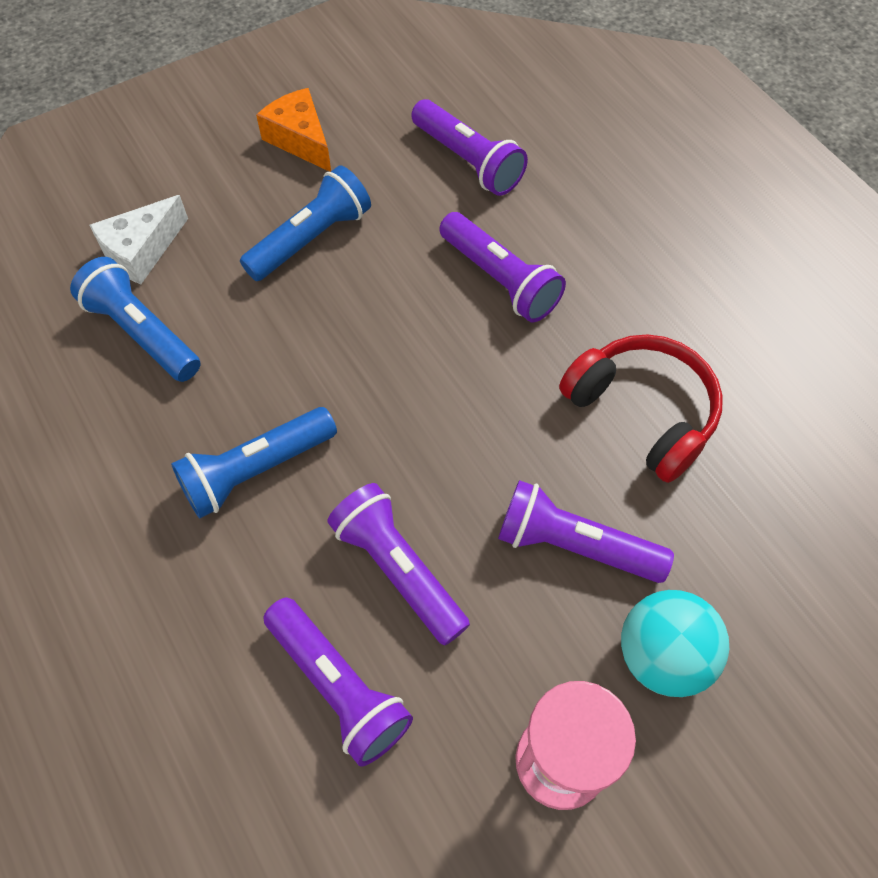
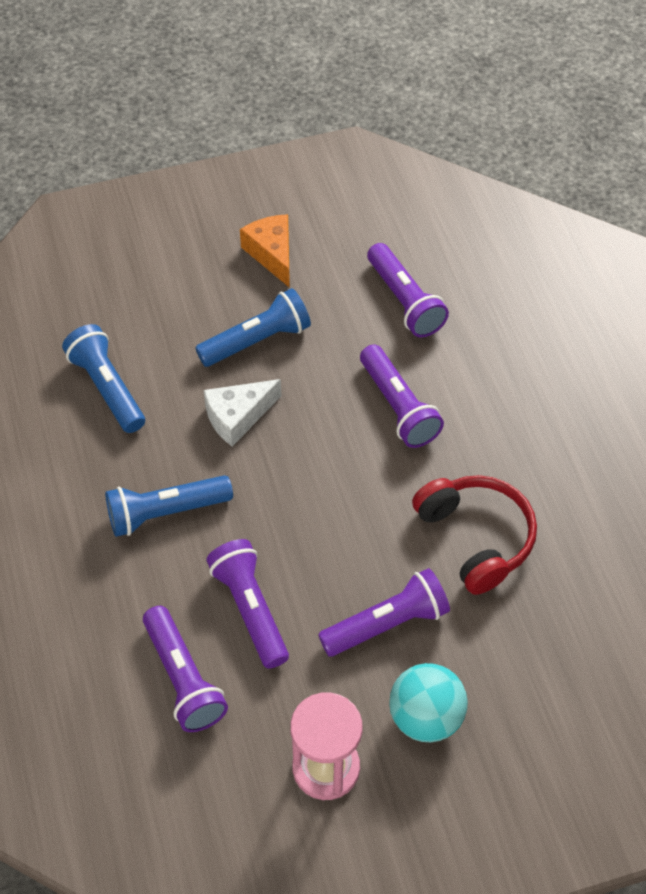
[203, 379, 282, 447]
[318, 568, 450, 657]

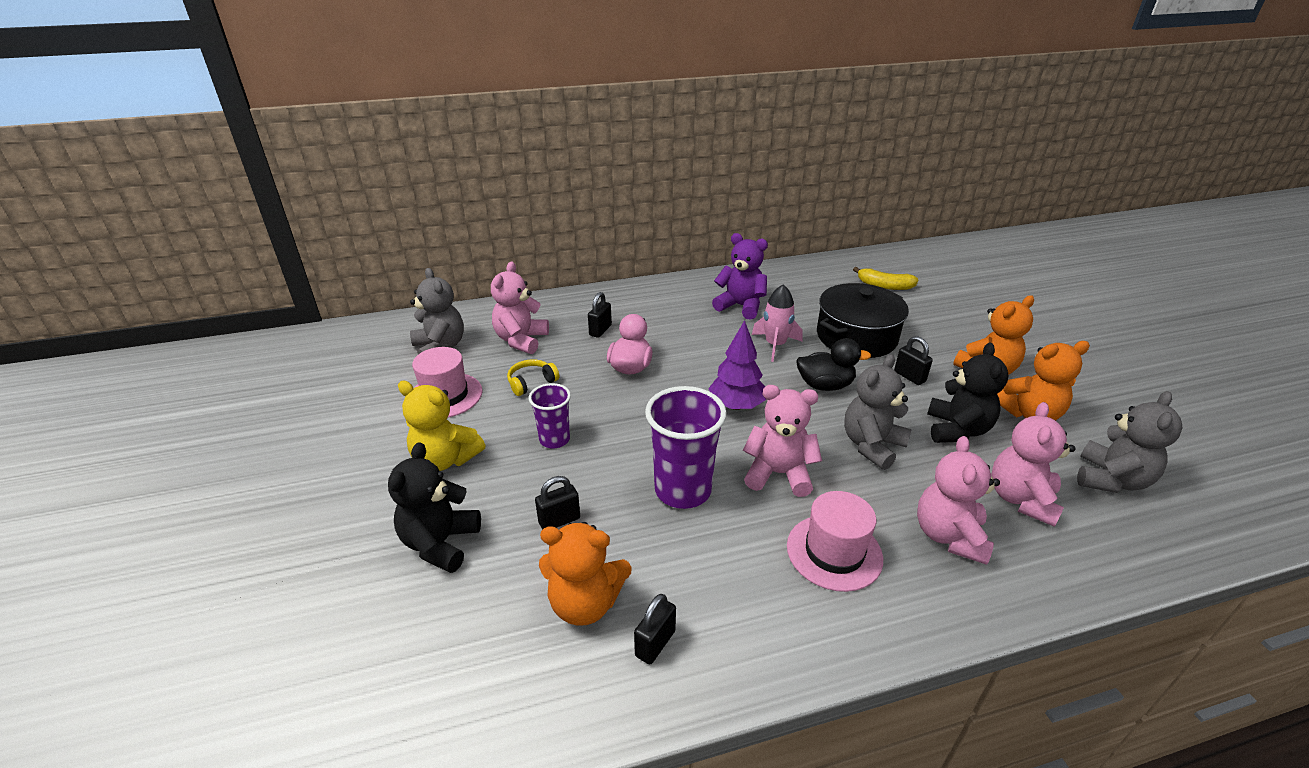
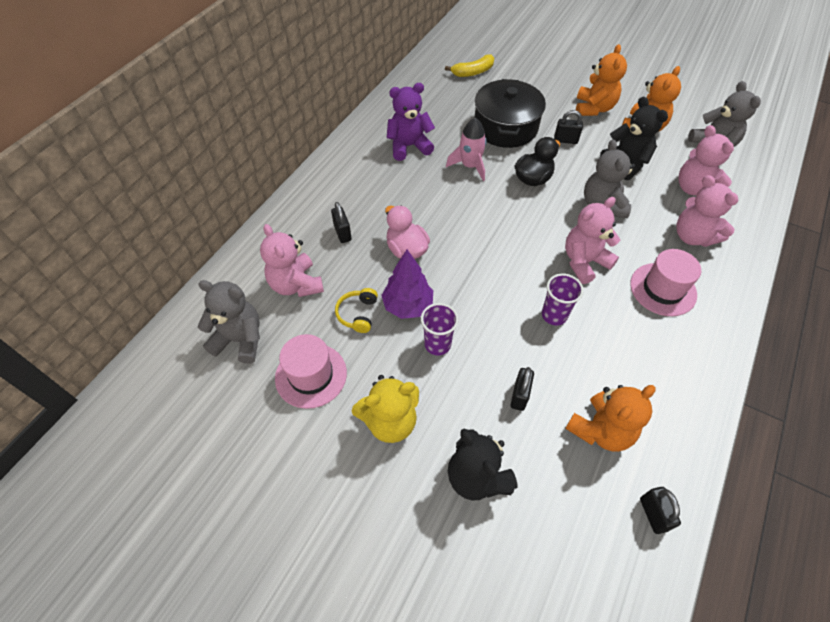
[640, 487, 681, 534]
[381, 250, 433, 319]
[542, 274, 584, 325]

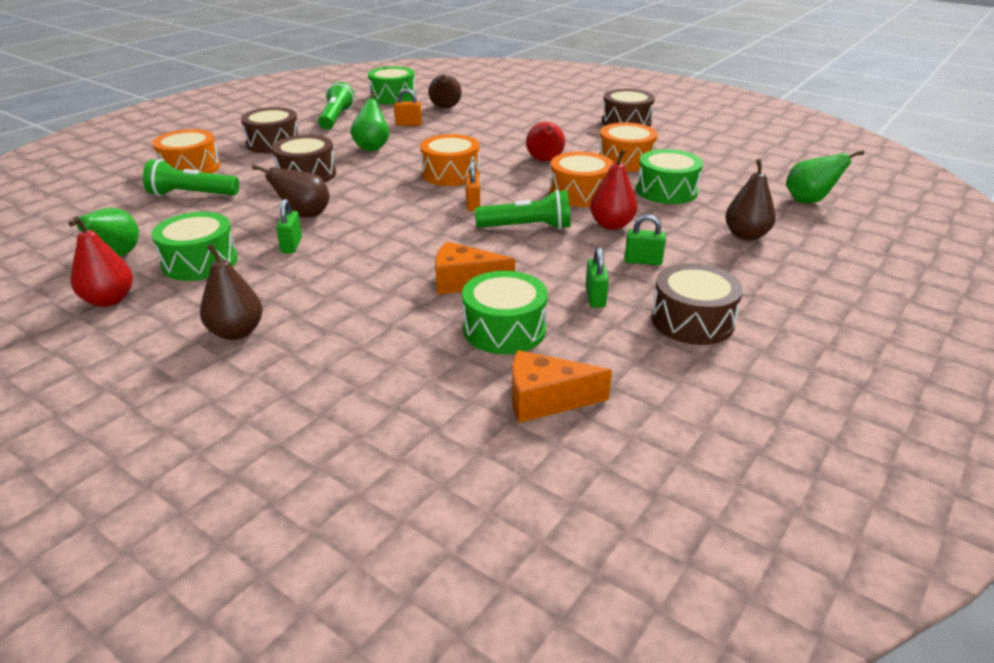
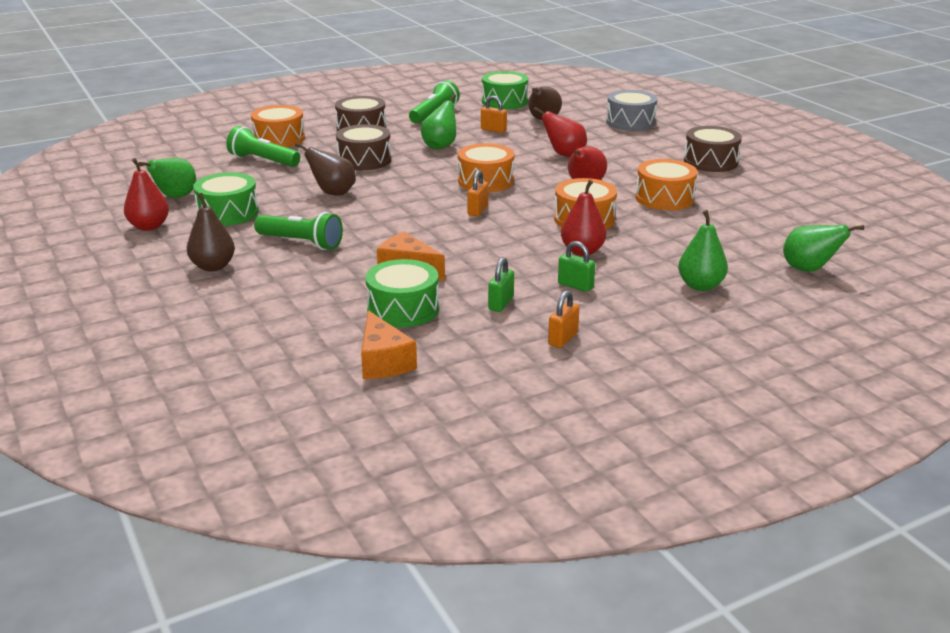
[276, 199, 302, 253] (first image)
[636, 149, 703, 204] (first image)
[533, 107, 587, 157]
[606, 90, 657, 131]
[254, 212, 343, 250]
[548, 291, 580, 348]
[678, 210, 728, 291]
[361, 310, 417, 379]

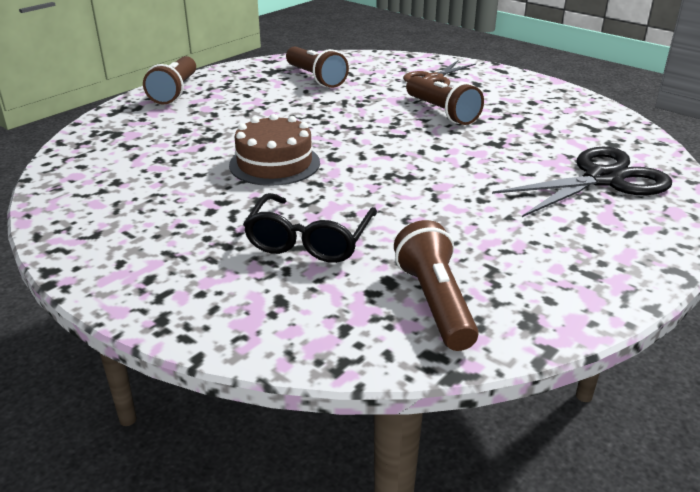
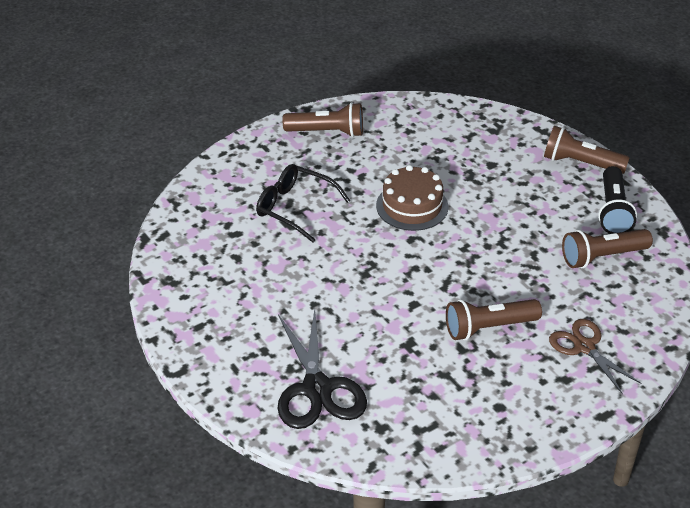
[598, 166, 637, 234]
[283, 102, 363, 137]

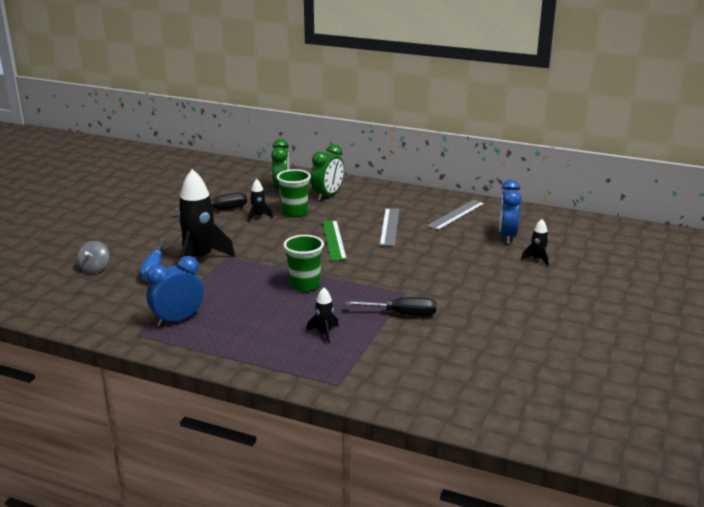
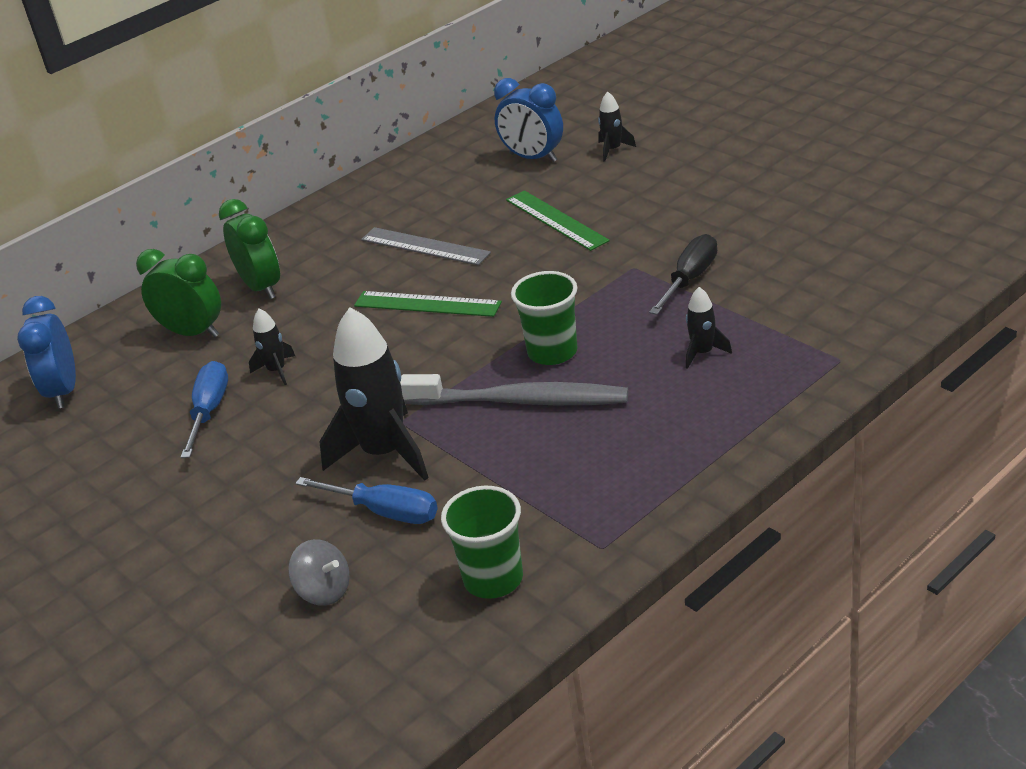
[426, 200, 485, 230] (first image)
[400, 374, 628, 405]
[506, 190, 610, 251]
[17, 296, 76, 409]
[441, 486, 523, 599]
[181, 361, 228, 458]

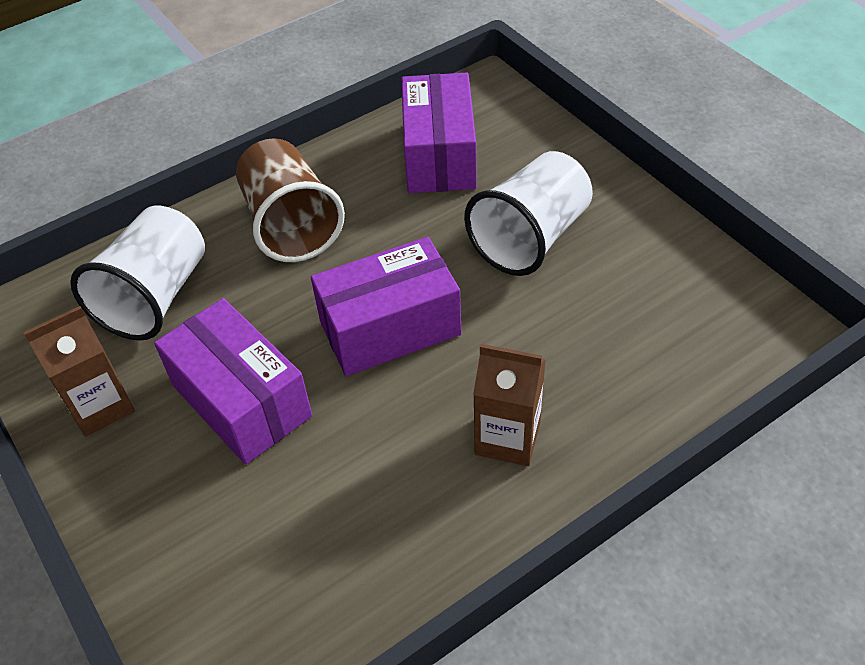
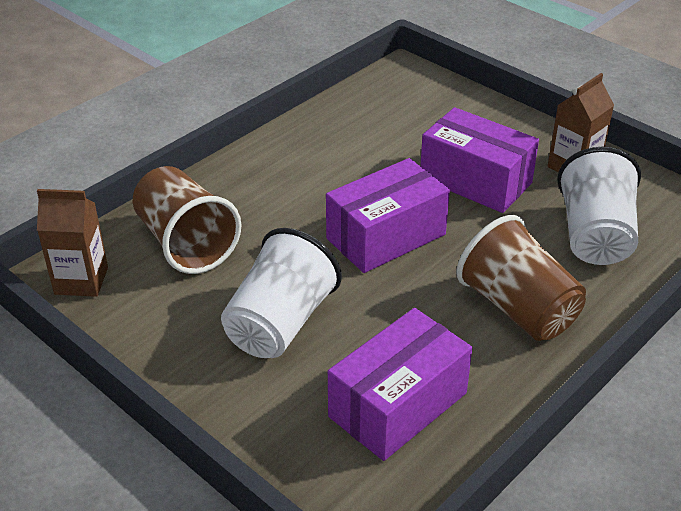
[133, 166, 241, 274]
[37, 189, 108, 297]
[328, 308, 472, 461]

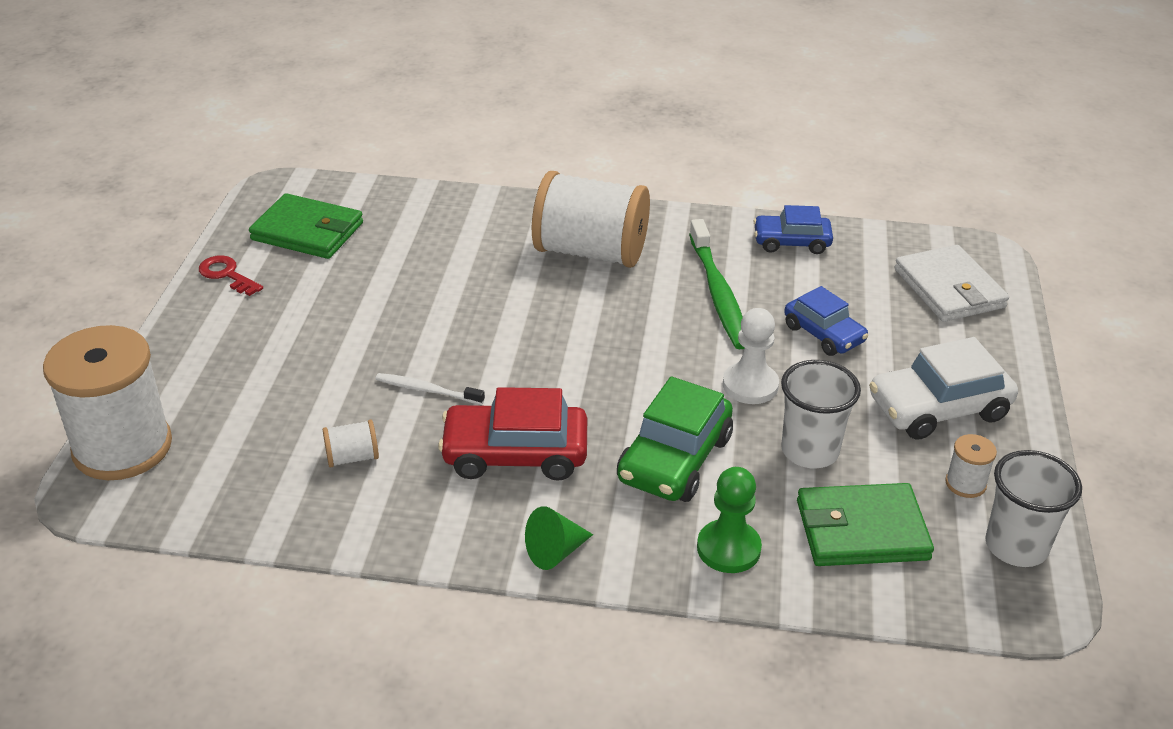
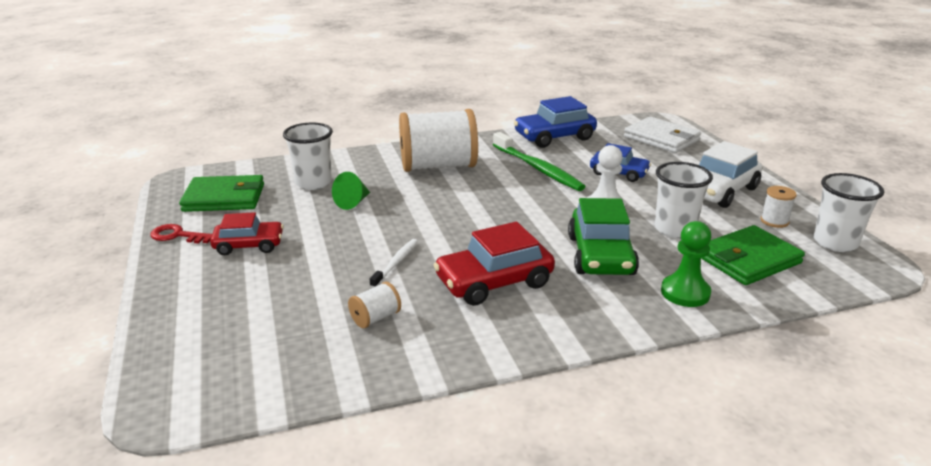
[43, 325, 172, 480] (first image)
[210, 212, 284, 255]
[283, 123, 333, 190]
[332, 172, 370, 210]
[370, 239, 418, 288]
[514, 96, 597, 148]

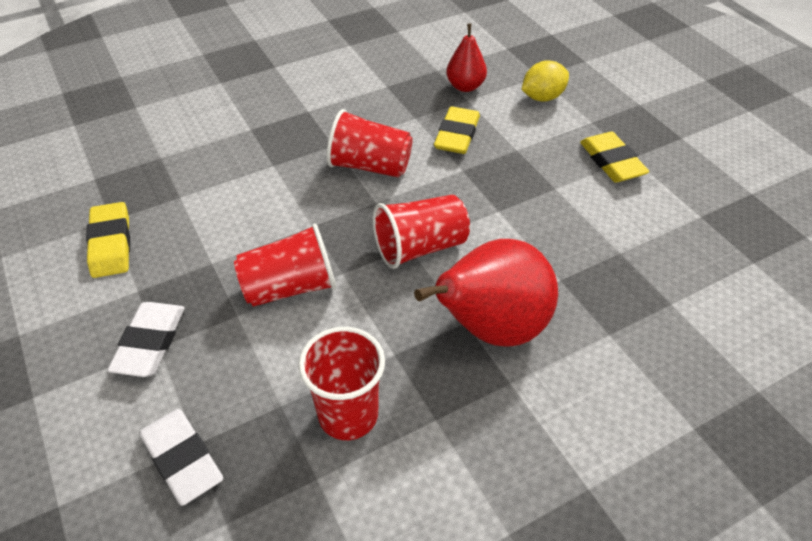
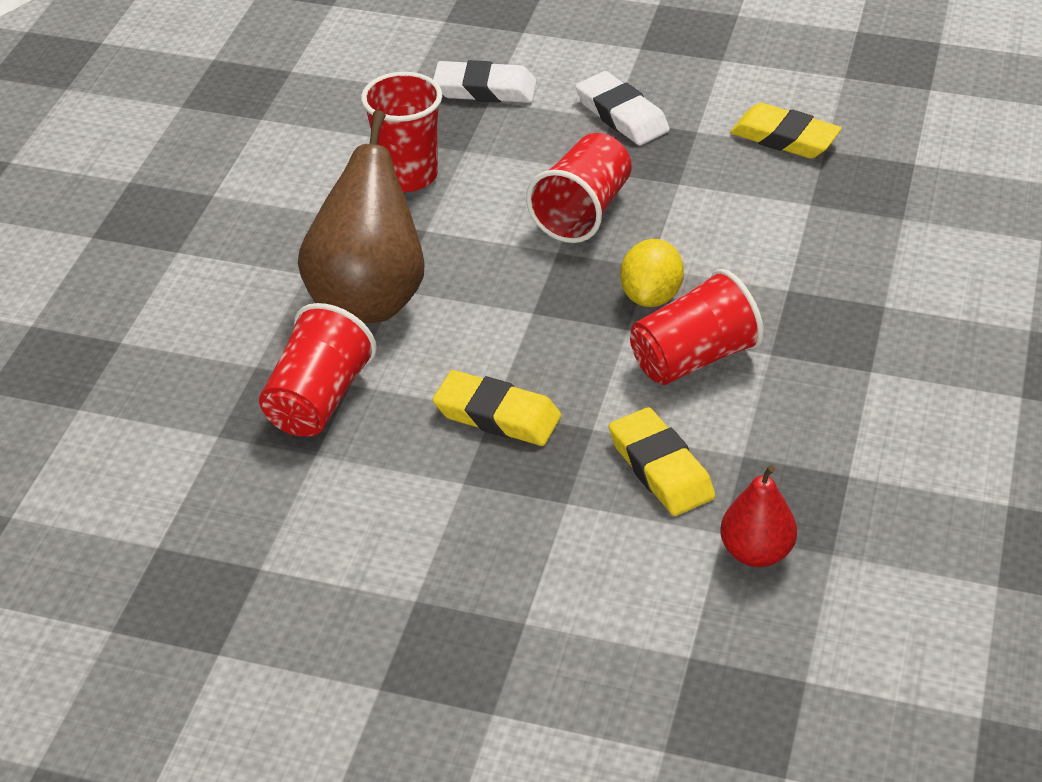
[259, 303, 377, 436]
[620, 239, 684, 307]
[433, 370, 561, 446]
[298, 110, 425, 323]

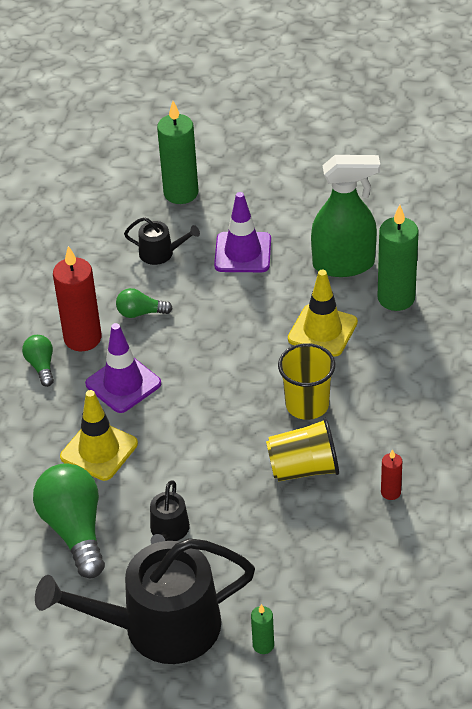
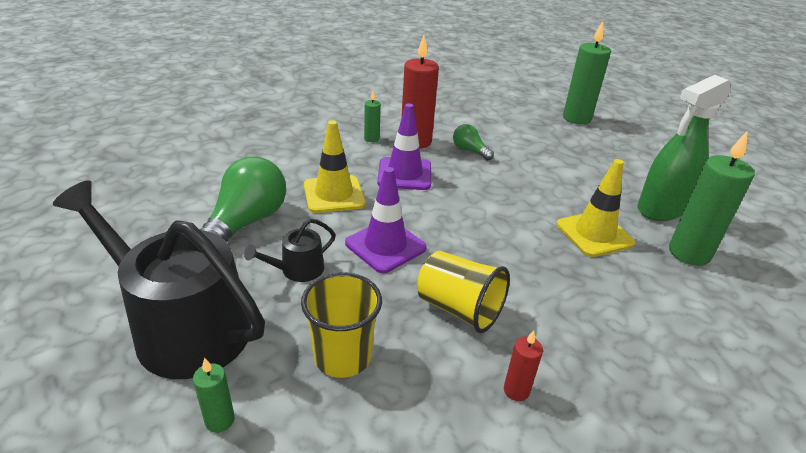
[124, 217, 200, 265] (first image)
[345, 167, 427, 273]
[301, 272, 382, 378]
[364, 91, 381, 142]
[637, 75, 731, 221]

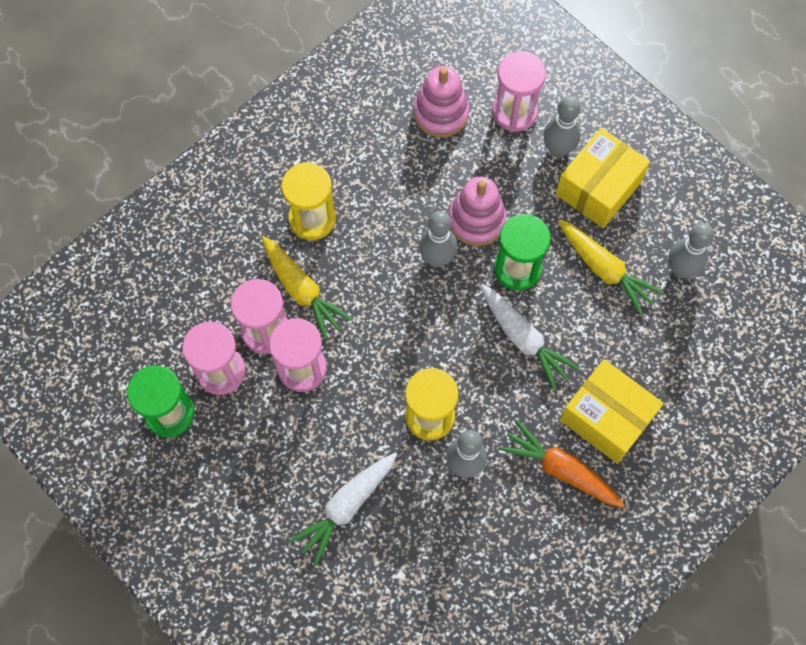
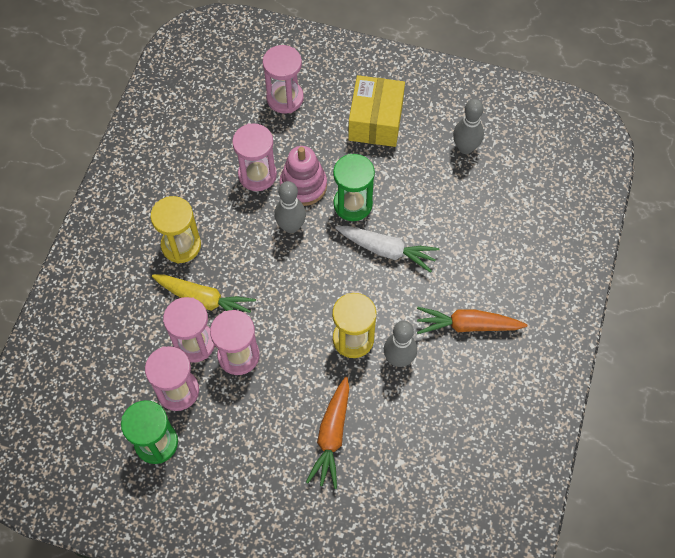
[414, 66, 469, 137] (first image)
[544, 96, 581, 158] (first image)
[558, 219, 663, 315] (first image)
[560, 359, 664, 464] (first image)
[232, 123, 277, 191]
[306, 376, 349, 489]

